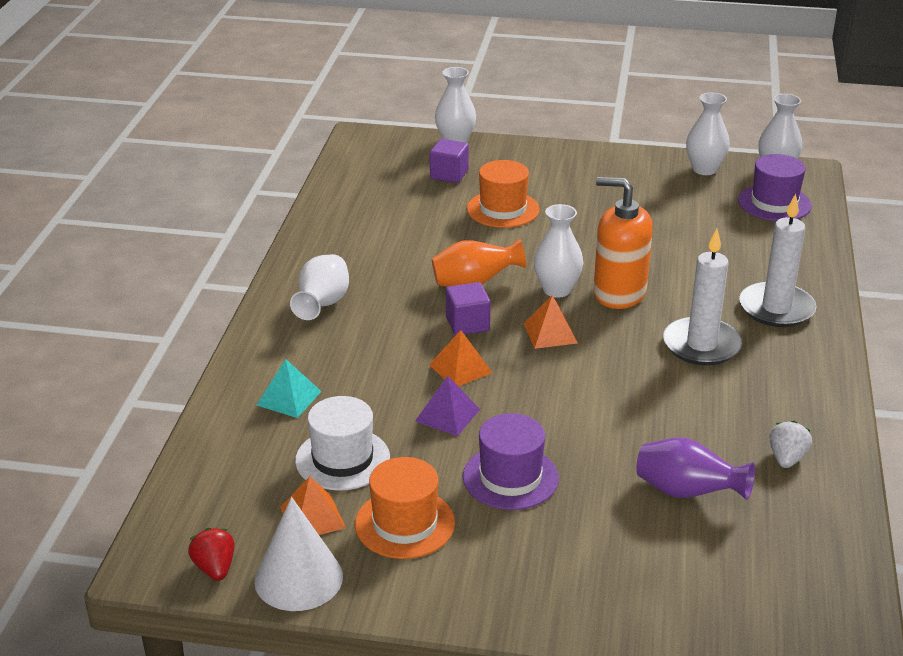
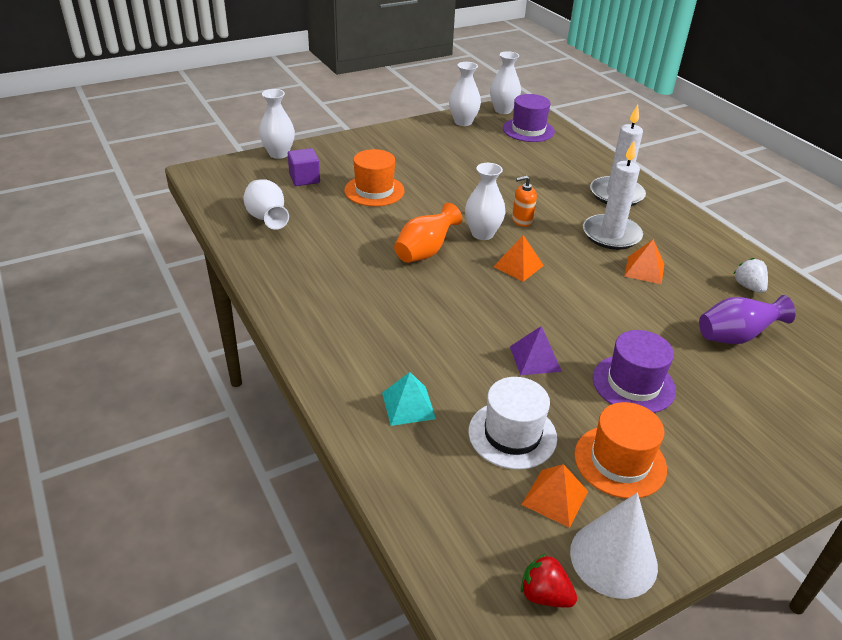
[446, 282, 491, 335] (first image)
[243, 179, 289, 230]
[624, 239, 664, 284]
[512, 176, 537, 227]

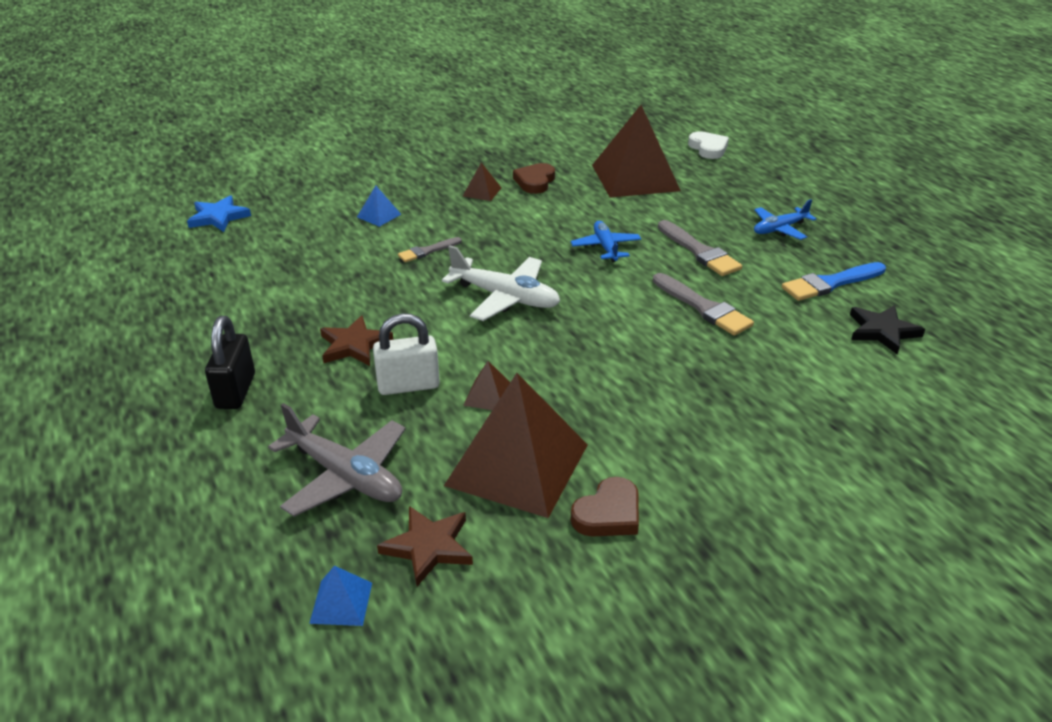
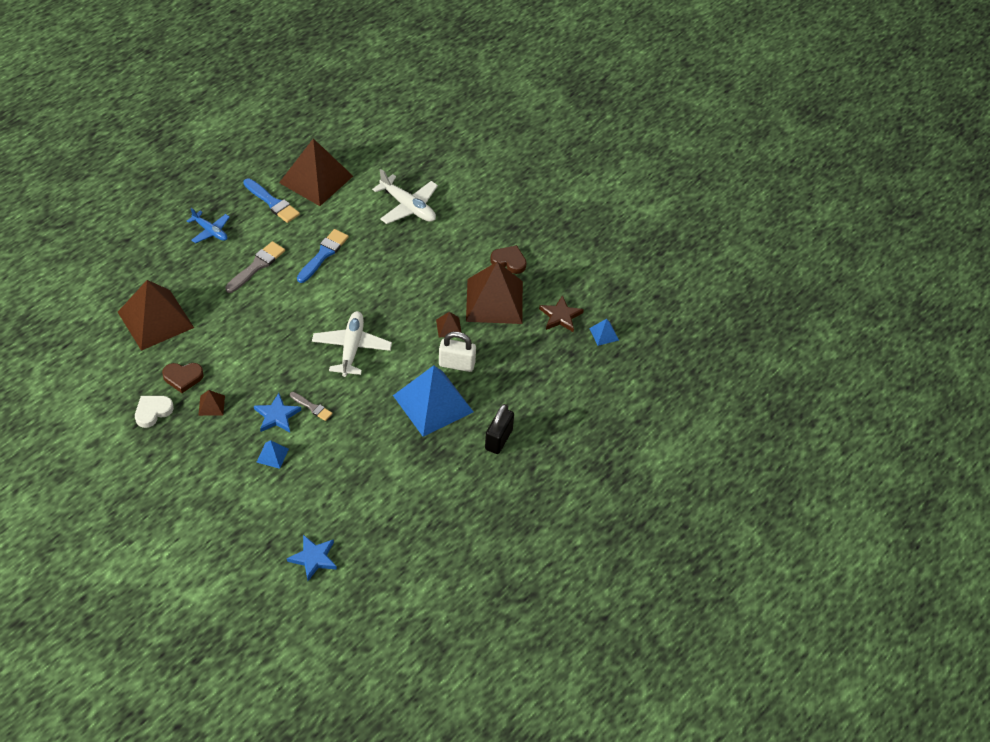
[268, 403, 406, 517] (first image)
[571, 221, 641, 262] (first image)
[254, 393, 301, 432]
[372, 169, 438, 224]
[135, 396, 174, 428]
[393, 365, 474, 437]
[279, 138, 353, 206]
[297, 229, 349, 283]
[485, 404, 514, 454]
[439, 331, 476, 372]

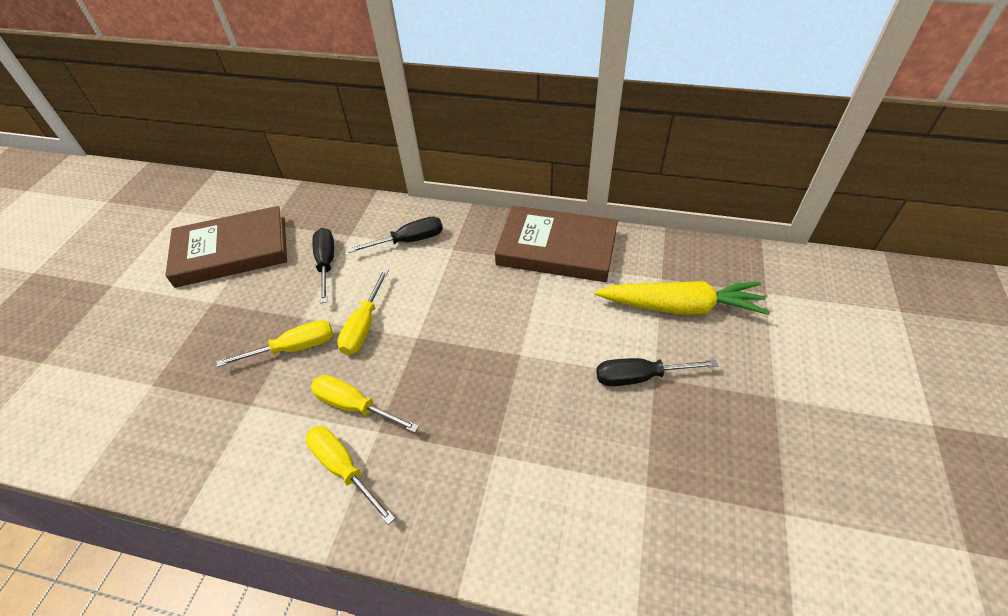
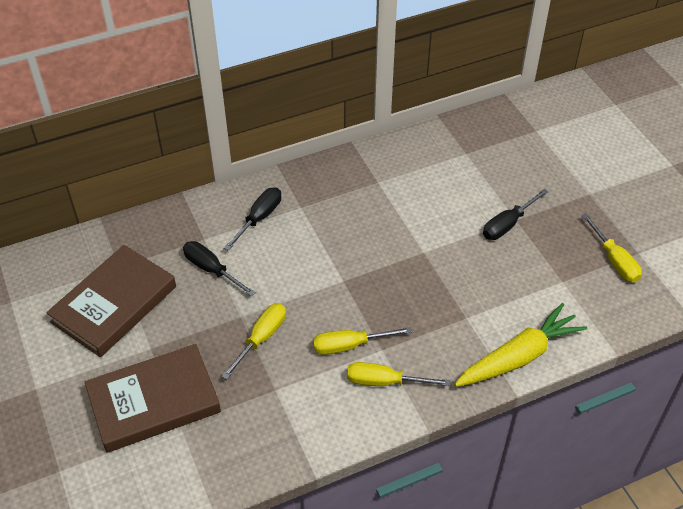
[581, 213, 642, 283]
[85, 344, 221, 453]
[454, 303, 588, 387]

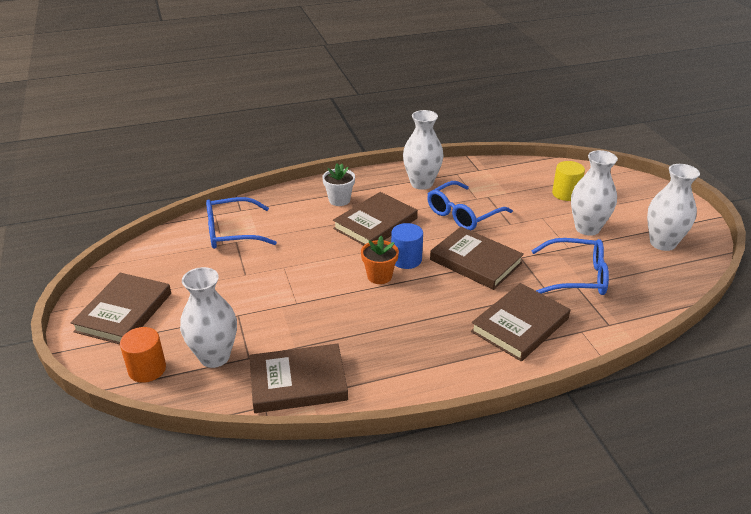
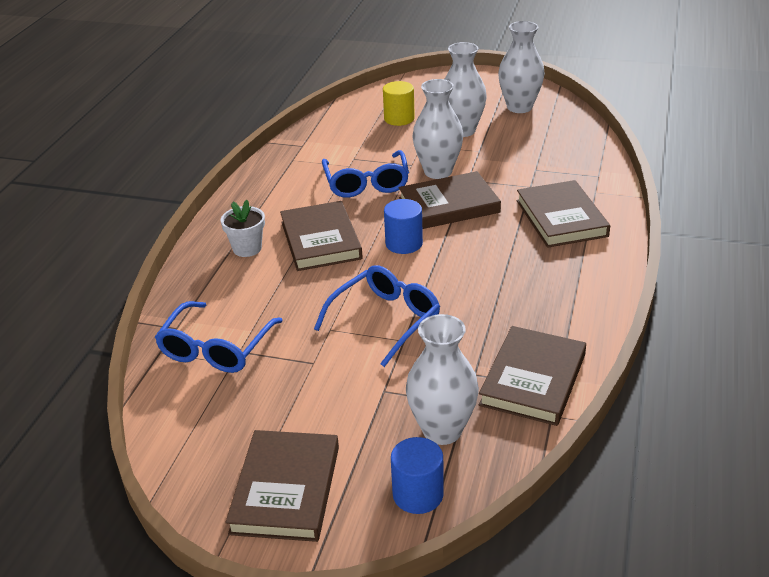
[361, 236, 399, 284] (first image)
[412, 79, 463, 179]
[314, 265, 440, 367]
[391, 437, 444, 514]
[225, 430, 339, 542]

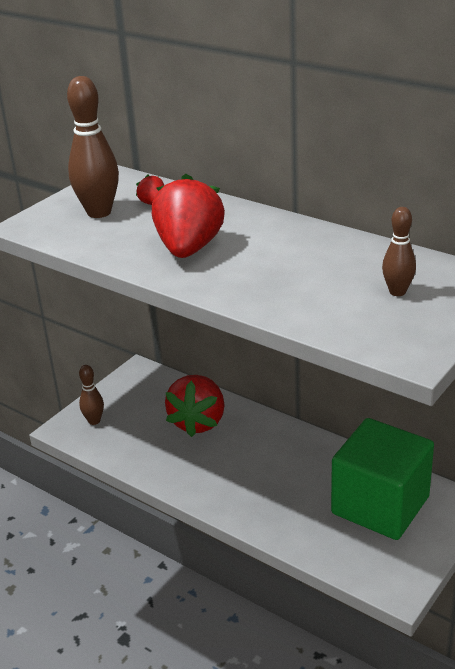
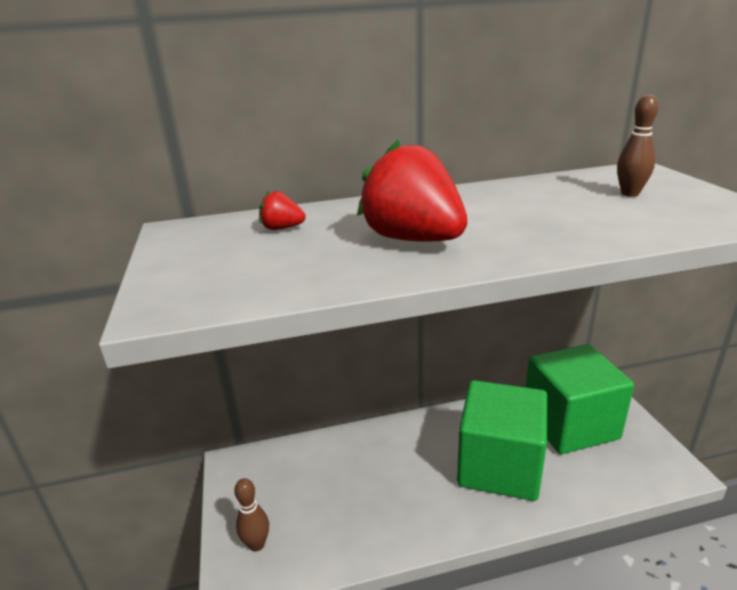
[67, 76, 119, 218] (first image)
[165, 375, 224, 437] (first image)
[457, 380, 548, 501]

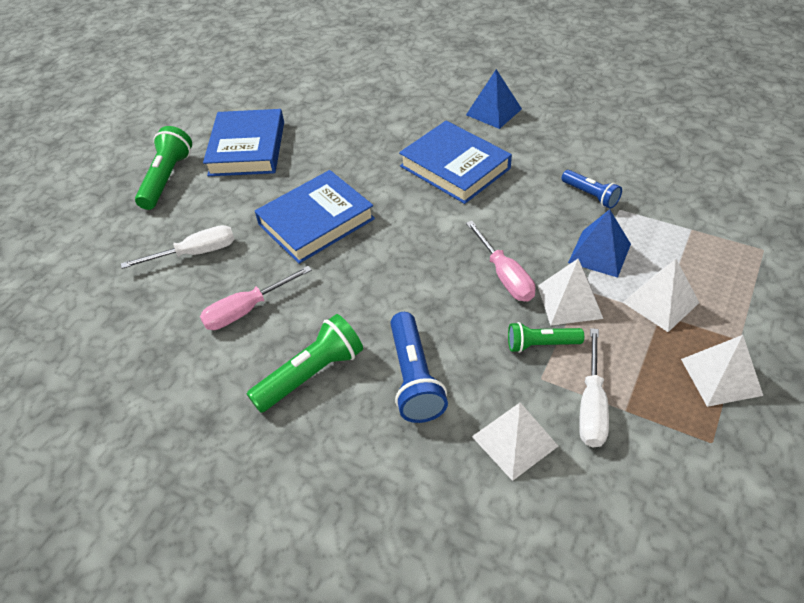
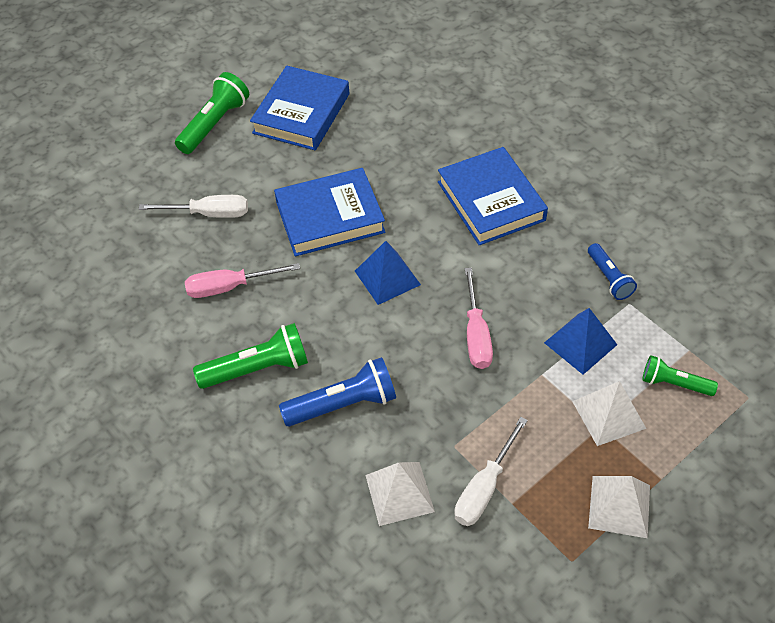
[538, 259, 603, 326] (first image)
[355, 241, 421, 305]
[642, 355, 718, 396]
[279, 357, 396, 427]

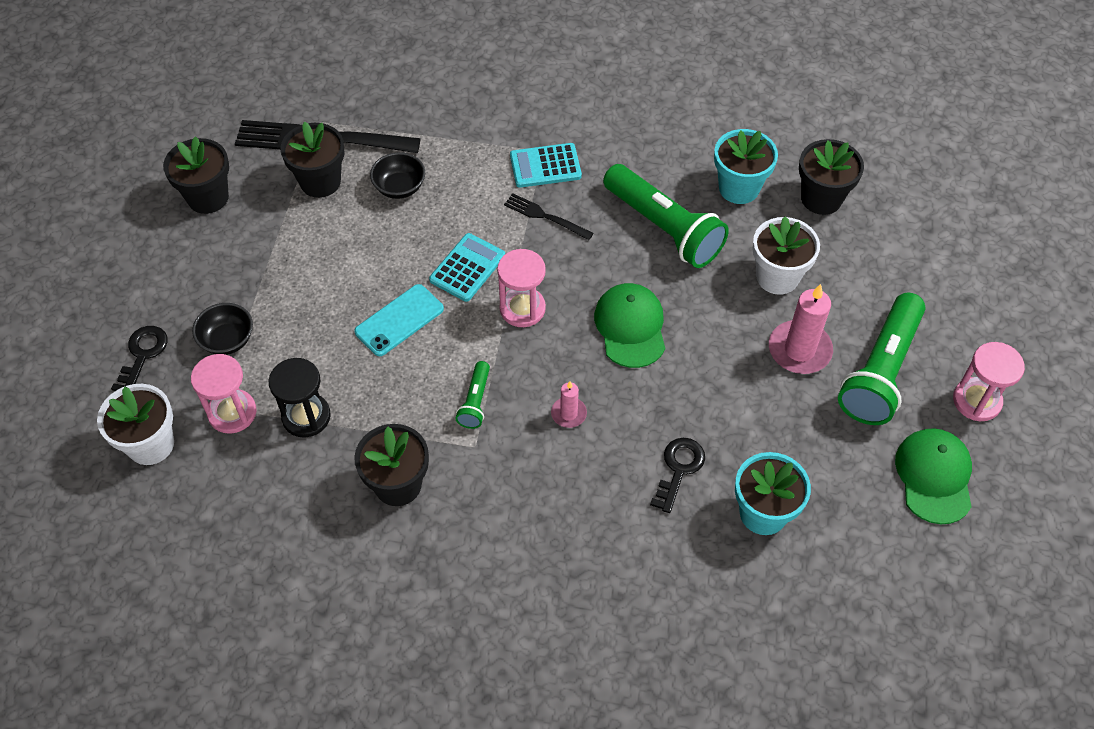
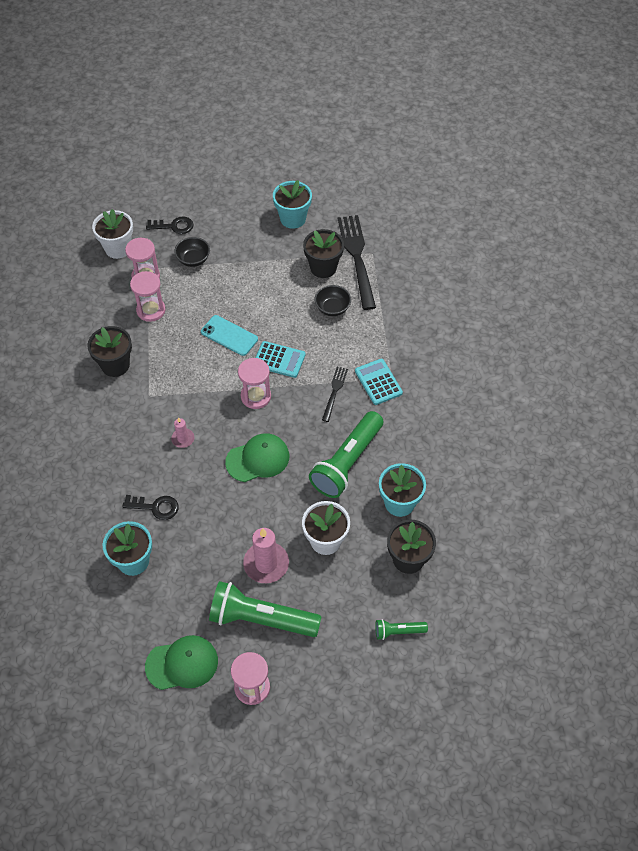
[375, 619, 428, 640]
[273, 180, 312, 229]
[130, 271, 166, 322]

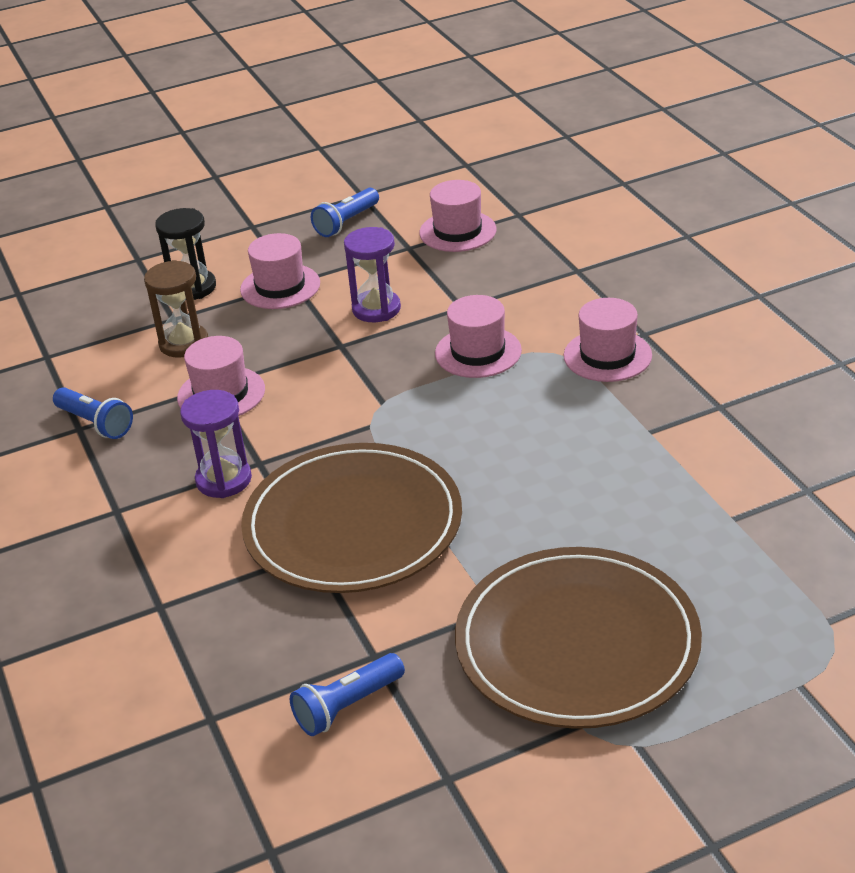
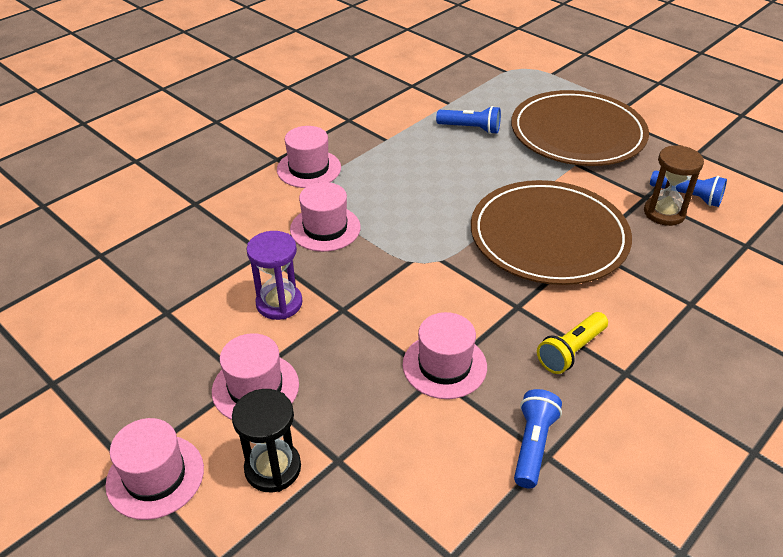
[180, 390, 252, 498] (first image)
[537, 312, 608, 374]
[644, 145, 704, 226]
[436, 106, 501, 134]
[105, 418, 204, 520]

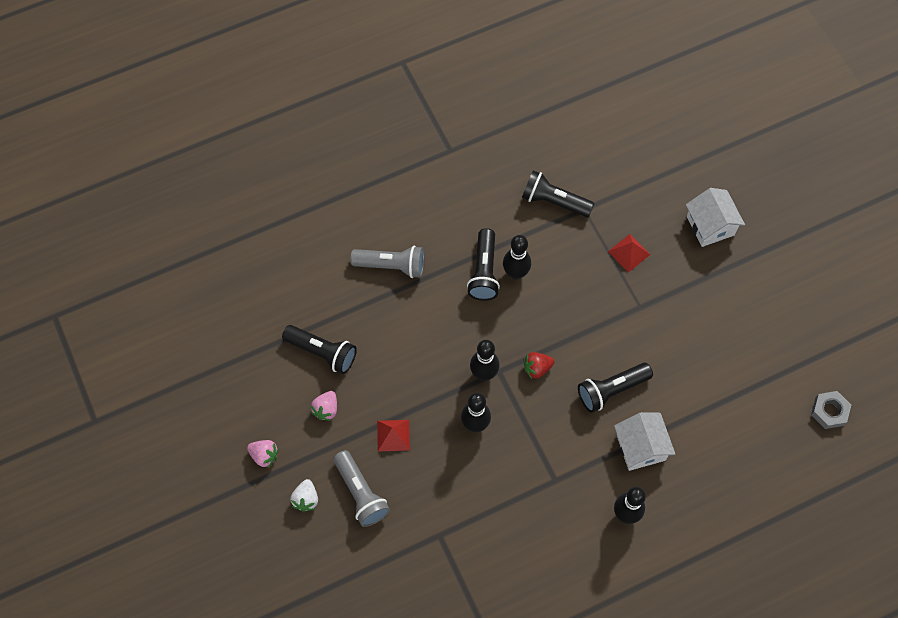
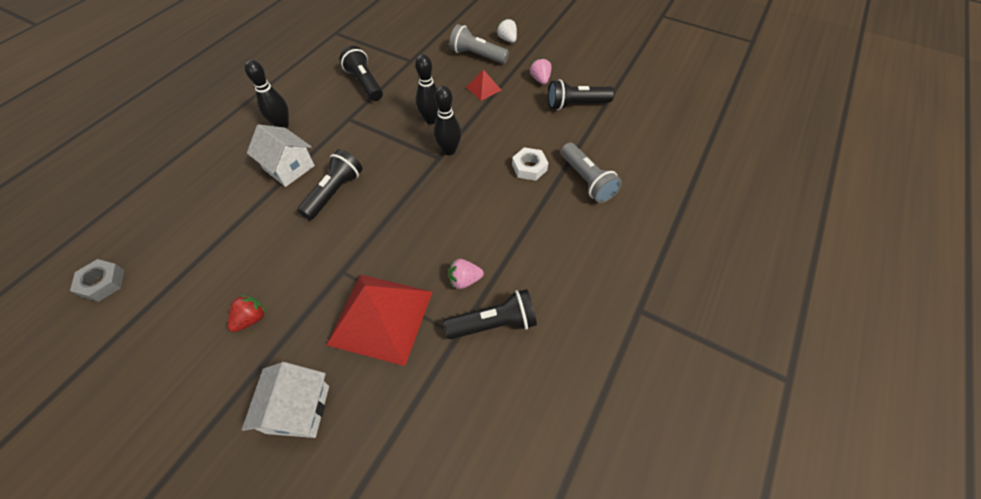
[503, 235, 531, 280] (first image)
[512, 147, 548, 181]
[448, 259, 484, 289]
[339, 46, 383, 101]
[228, 295, 266, 332]
[561, 143, 622, 203]
[242, 362, 329, 438]
[327, 274, 432, 366]

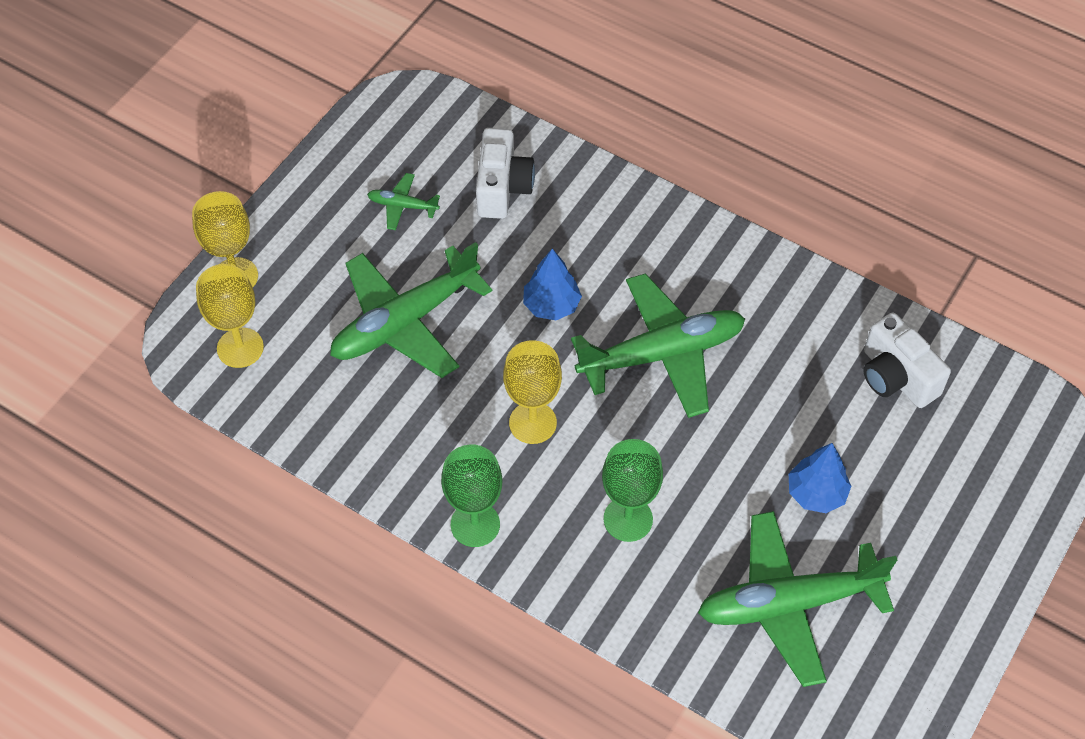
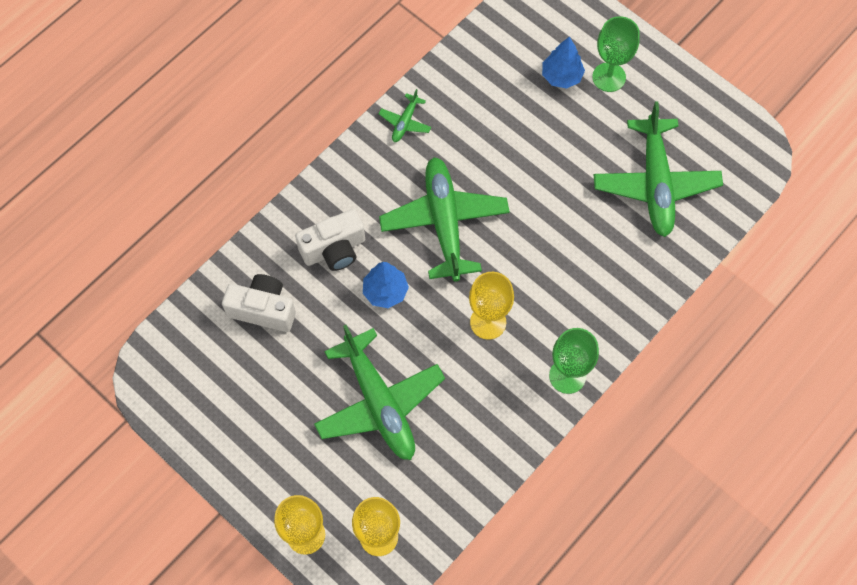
[378, 89, 431, 142]
[592, 16, 640, 92]
[542, 36, 585, 89]
[295, 209, 365, 271]

